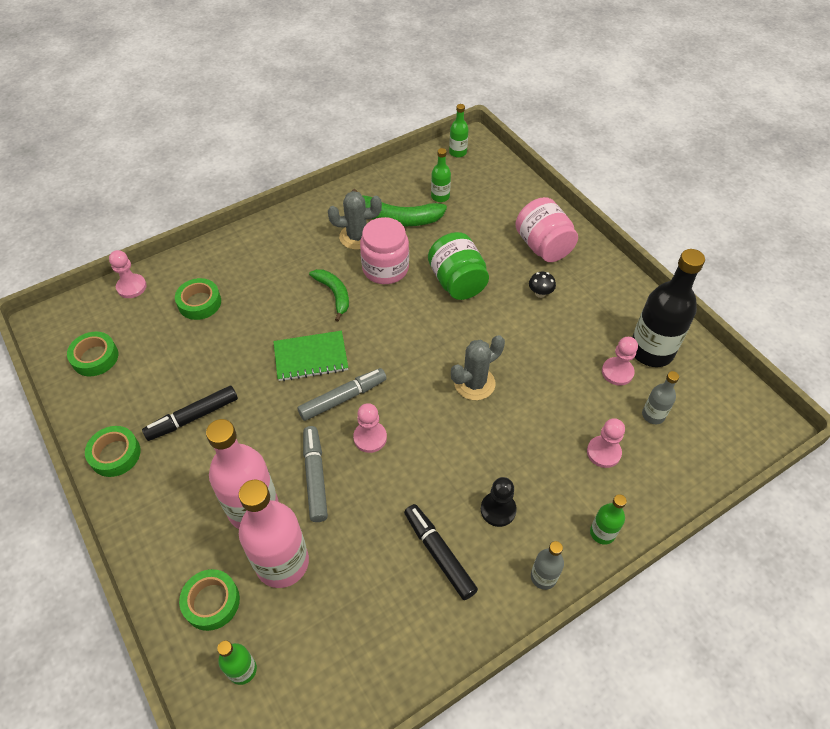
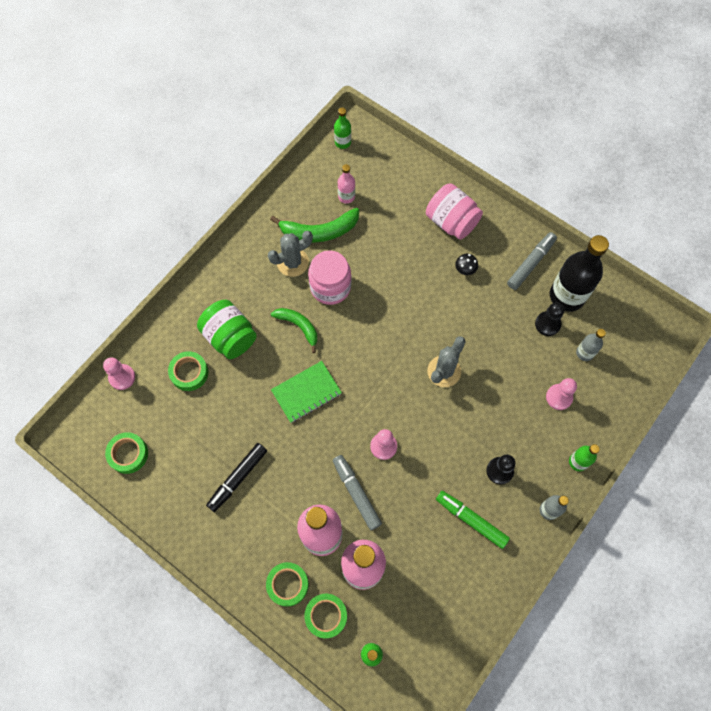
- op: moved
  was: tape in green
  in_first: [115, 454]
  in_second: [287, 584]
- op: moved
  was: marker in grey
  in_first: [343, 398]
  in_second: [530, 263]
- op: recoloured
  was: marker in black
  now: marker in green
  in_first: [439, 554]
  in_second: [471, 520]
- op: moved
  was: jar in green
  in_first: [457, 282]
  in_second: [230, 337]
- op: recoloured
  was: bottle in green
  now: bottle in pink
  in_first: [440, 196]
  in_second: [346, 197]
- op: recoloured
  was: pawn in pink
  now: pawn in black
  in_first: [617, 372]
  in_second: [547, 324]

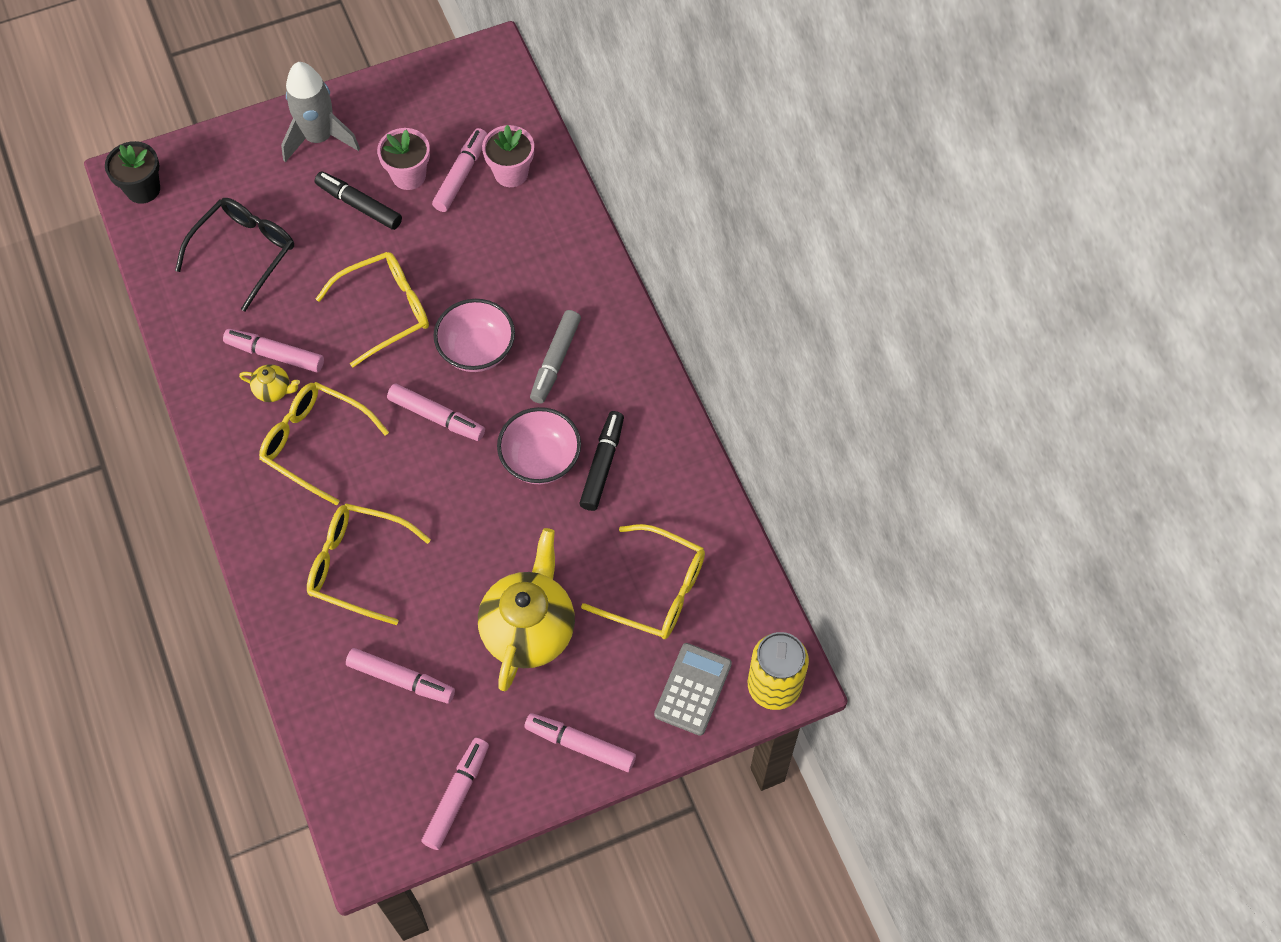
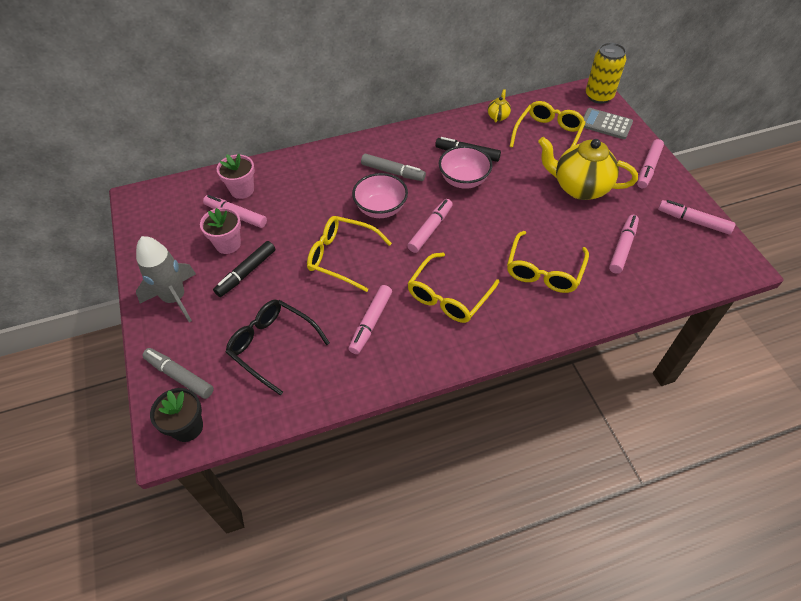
- op: moved
  was: teapot in yellow
  in_first: [273, 390]
  in_second: [498, 116]
- op: turned
  was: glasses in yellow
  in_first: [385, 311]
  in_second: [342, 257]
  clockwise: -45
- op: added
  now: marker in grey
  in_second: [180, 376]

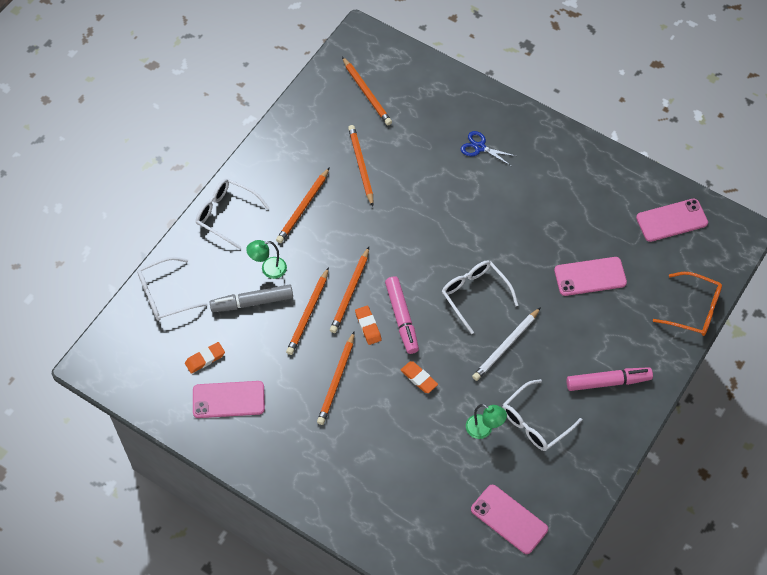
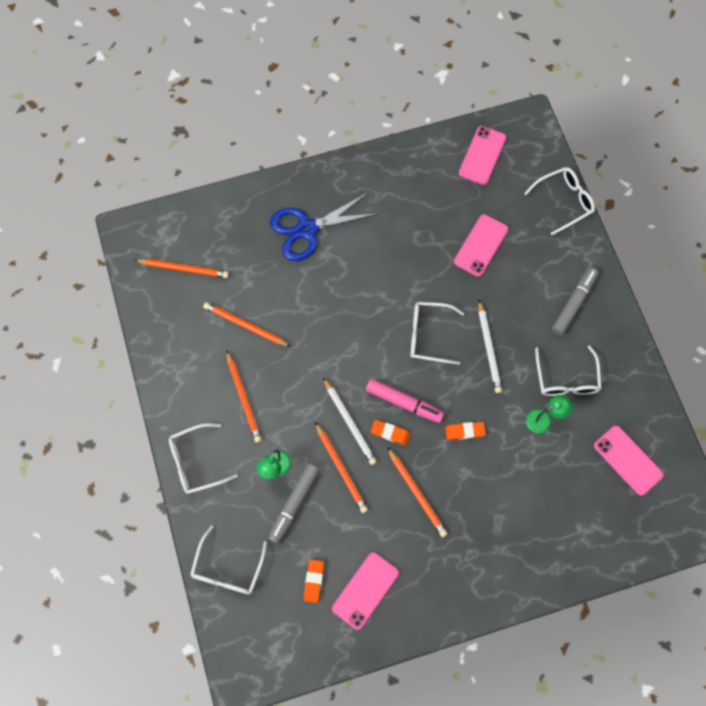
- op: recoloured
  was: pencil in orange
  now: pencil in white
  in_first: [350, 292]
  in_second: [349, 422]
- op: resized
  was: scissors in blue
  in_first: [480, 147]
  in_second: [307, 229]
  ratio: 1.98
- op: turned
  was: phone in pink
  in_first: [509, 519]
  in_second: [627, 460]
  clockwise: 60
- op: recoloured
  was: marker in pink
  now: marker in grey
  in_first: [608, 382]
  in_second: [574, 304]
- op: recoloured
  was: glasses in orange
  now: glasses in white
  in_first: [694, 310]
  in_second: [564, 201]

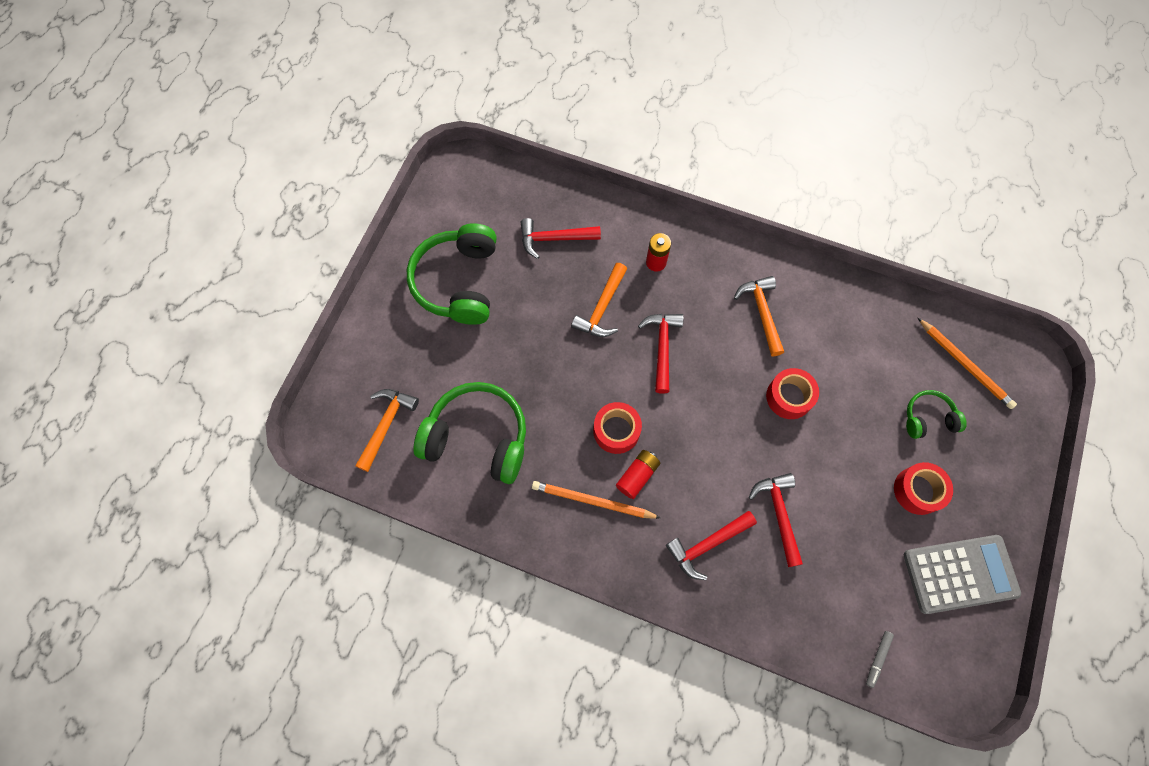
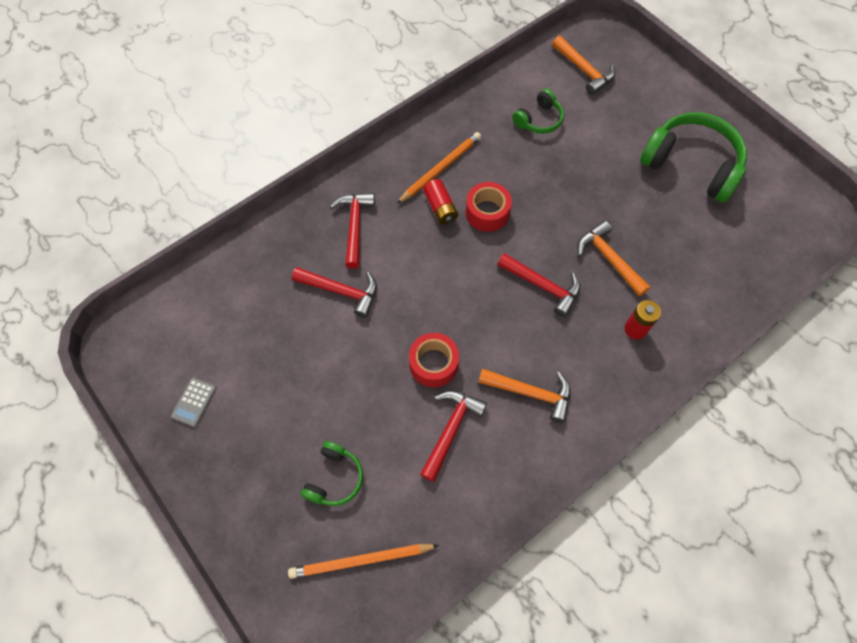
- op: resized
  was: headphones in green
  in_first: [477, 438]
  in_second: [539, 120]
  ratio: 0.52
- op: moved
  was: hammer in red
  in_first: [554, 239]
  in_second: [451, 429]
- op: removed
  was: marker in grey
  in_first: [877, 658]
- op: removed
  was: tape in red
  in_first: [917, 490]
- op: resized
  was: calculator in grey
  in_first: [960, 574]
  in_second: [194, 402]
  ratio: 0.44

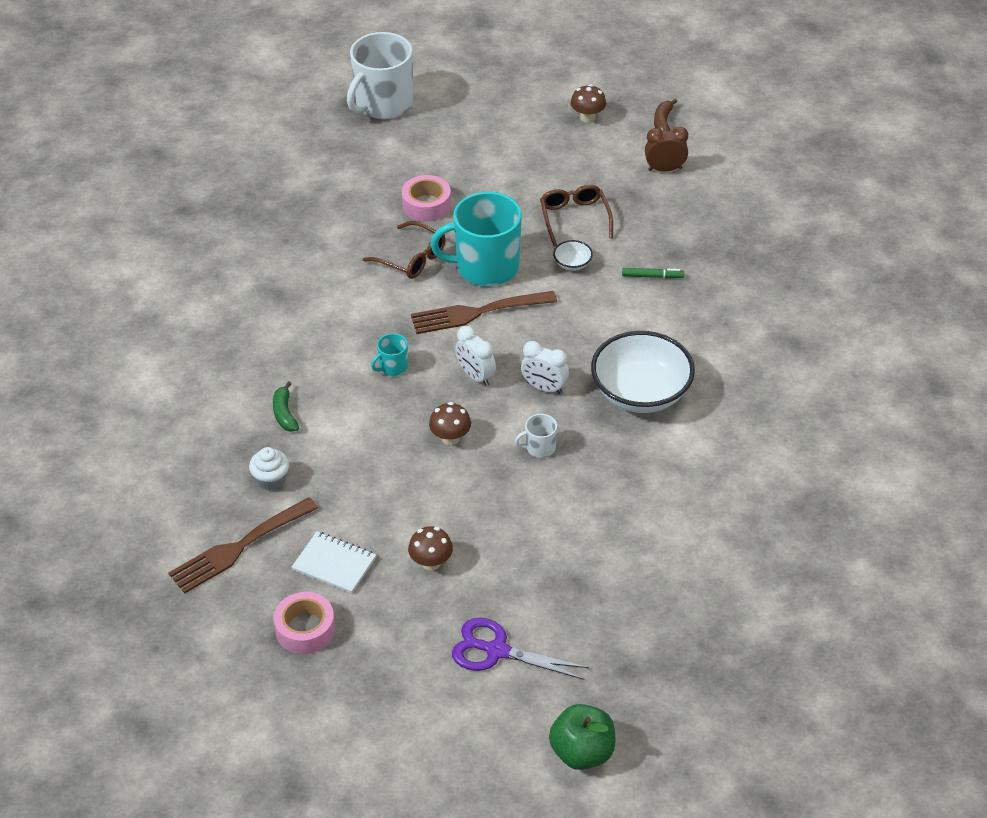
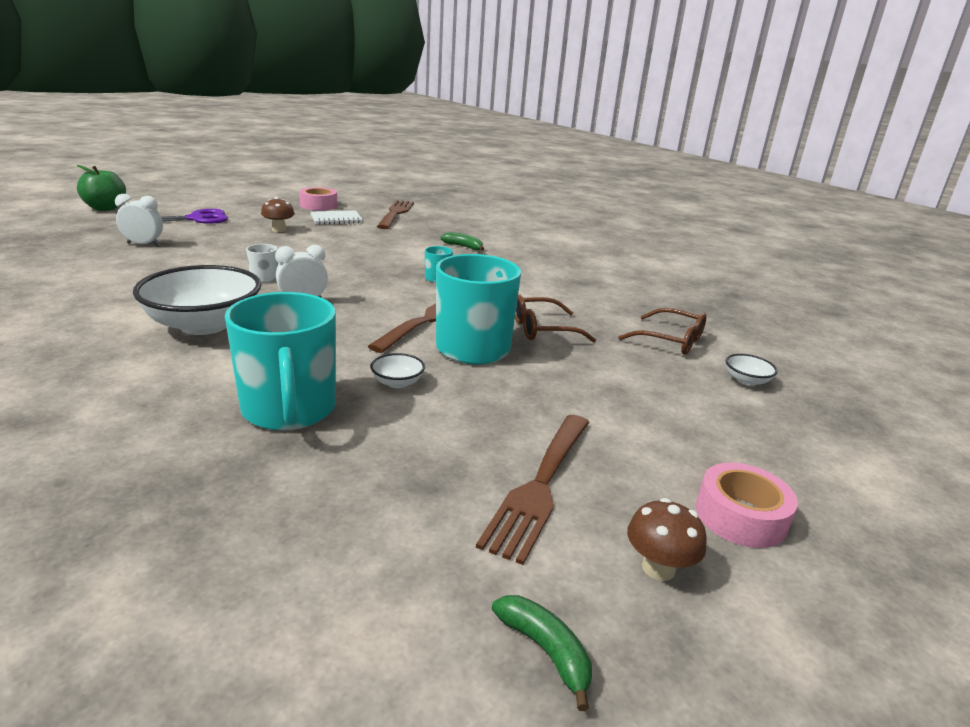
- op: removed
  was: cupcake in white
  in_first: [271, 480]
- op: removed
  was: mug in white
  in_first: [383, 104]
- op: moved
  was: tape in pink
  in_first: [426, 205]
  in_second: [740, 516]
- op: removed
  was: mushroom in brown
  in_first: [450, 438]
- op: moved
  was: clock in white
  in_first: [475, 376]
  in_second: [143, 244]
- op: moved
  was: glasses in brown
  in_first: [574, 218]
  in_second: [670, 340]
- op: replaced
  was: marker in green
  now: mug in turquoise
  in_first: [652, 276]
  in_second: [289, 409]
- op: removed
  was: clock in brown
  in_first: [665, 169]
- op: recoloured
  was: banana in brown
  now: banana in green
  in_first: [663, 122]
  in_second: [545, 651]
- op: added
  now: fork in brown
  in_second: [540, 486]
- op: added
  now: bowl in white
  in_second: [746, 381]

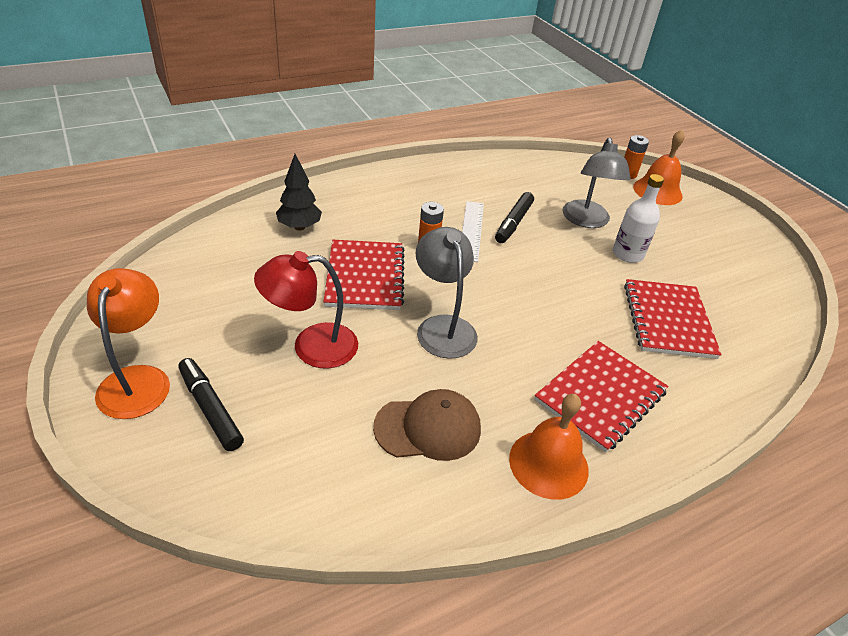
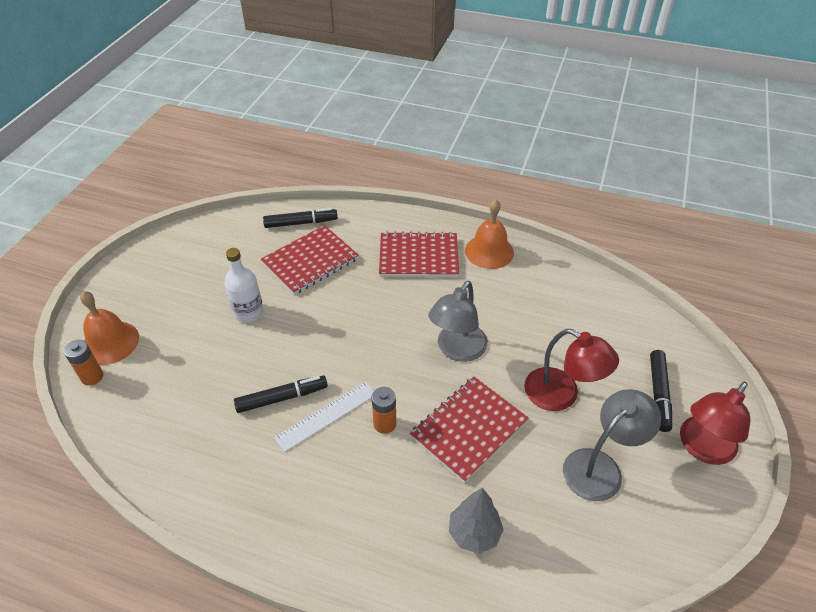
- op: recoloured
  was: lamp in orange
  now: lamp in red
  in_first: [138, 379]
  in_second: [702, 448]
- op: recoloured
  was: tree in black
  now: tree in grey
  in_first: [299, 227]
  in_second: [474, 533]
- op: removed
  was: cap in brown
  in_first: [428, 428]
- op: moved
  was: lamp in grey
  in_first: [586, 221]
  in_second: [600, 467]
- op: added
  now: marker in black
  in_second: [300, 223]

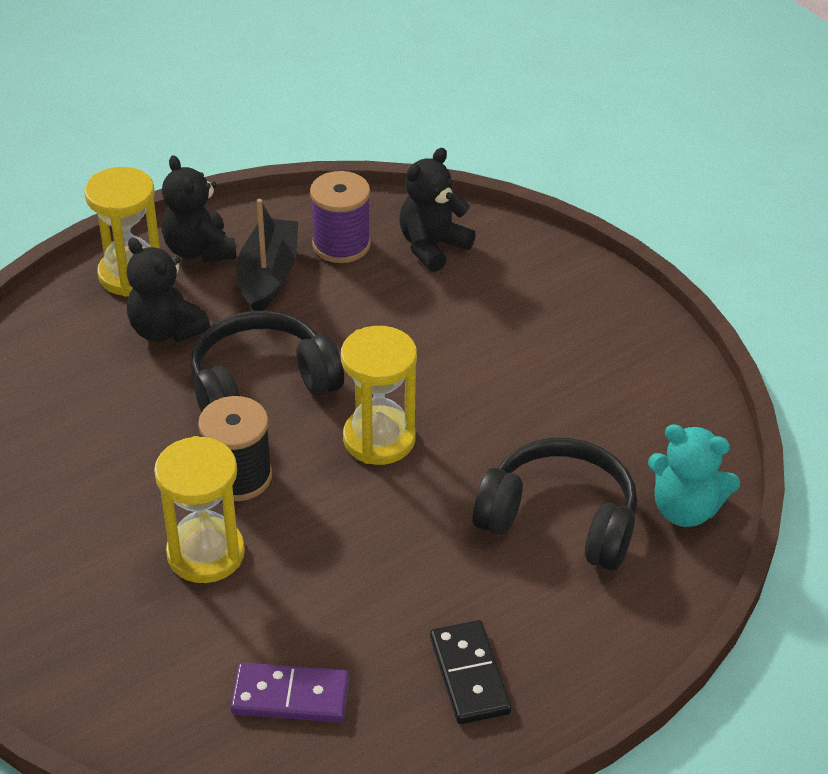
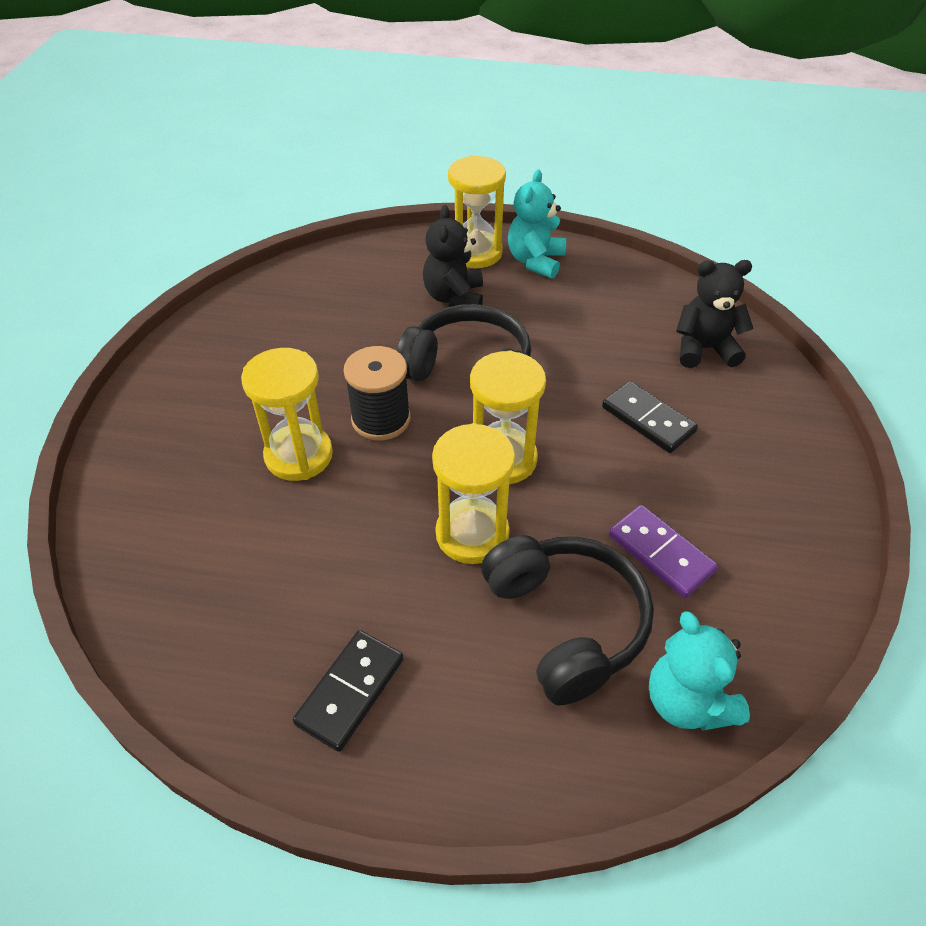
- op: recoloured
  was: teddy bear in black
  now: teddy bear in turquoise
  in_first: [199, 250]
  in_second: [535, 261]
- op: moved
  was: domino in purple
  in_first: [290, 696]
  in_second: [661, 553]
- op: removed
  was: boat in black
  in_first: [268, 276]
- op: removed
  was: spool in purple
  in_first: [341, 245]
- op: added
  now: hourglass in yellow
  in_second: [472, 534]
- op: added
  now: domino in black
  in_second: [648, 420]

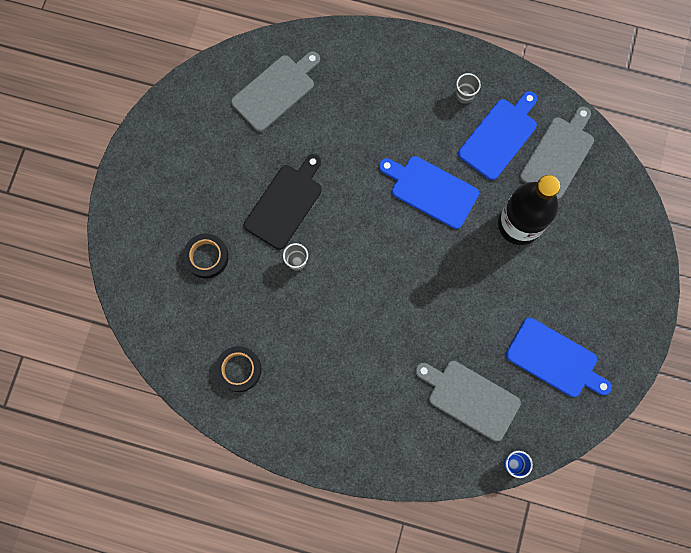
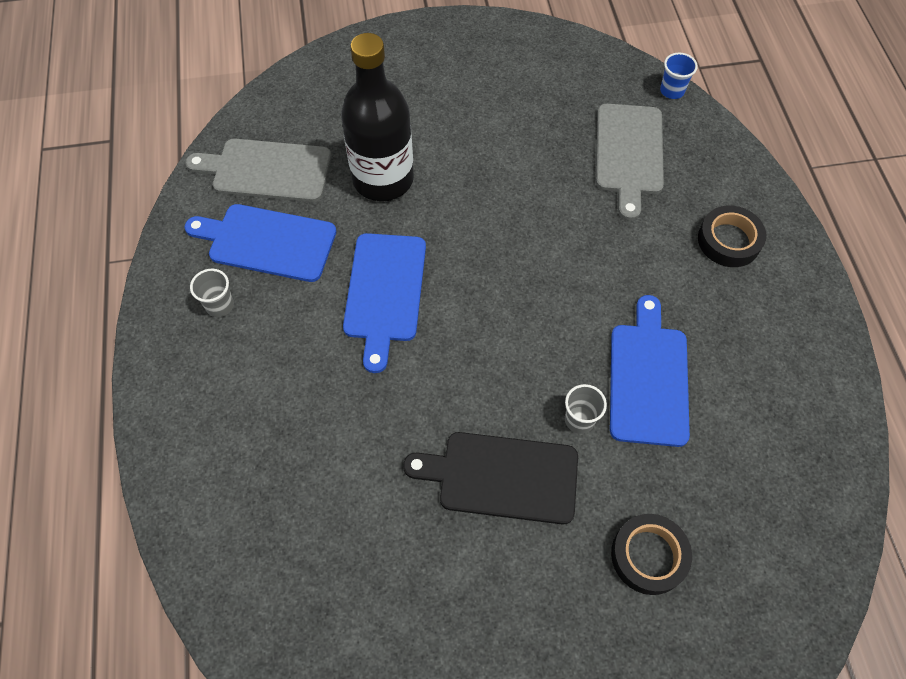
- op: moved
  was: tape in black
  in_first: [239, 369]
  in_second: [729, 240]
- op: removed
  was: cutting board in grey
  in_first: [276, 91]
- op: moved
  was: cutting board in blue
  in_first: [555, 359]
  in_second: [648, 378]

